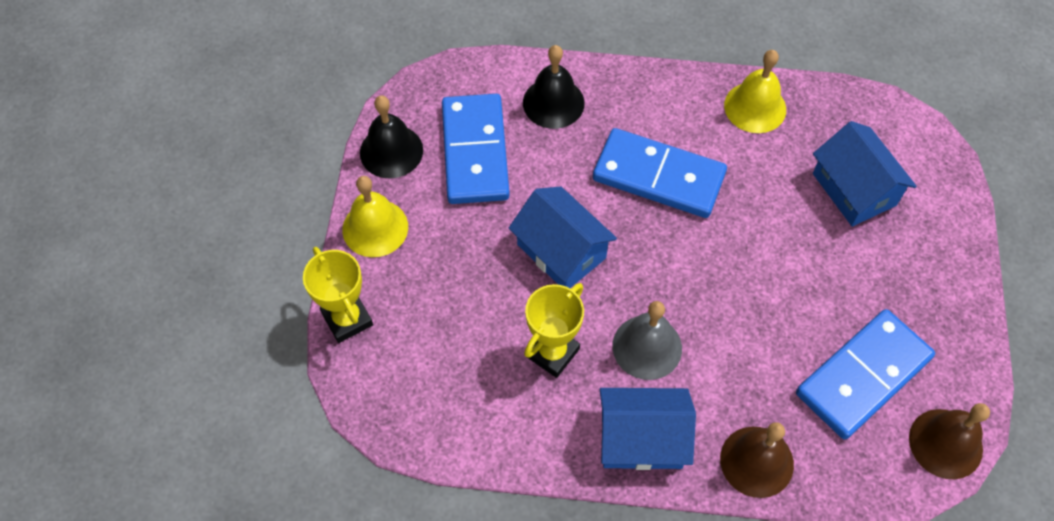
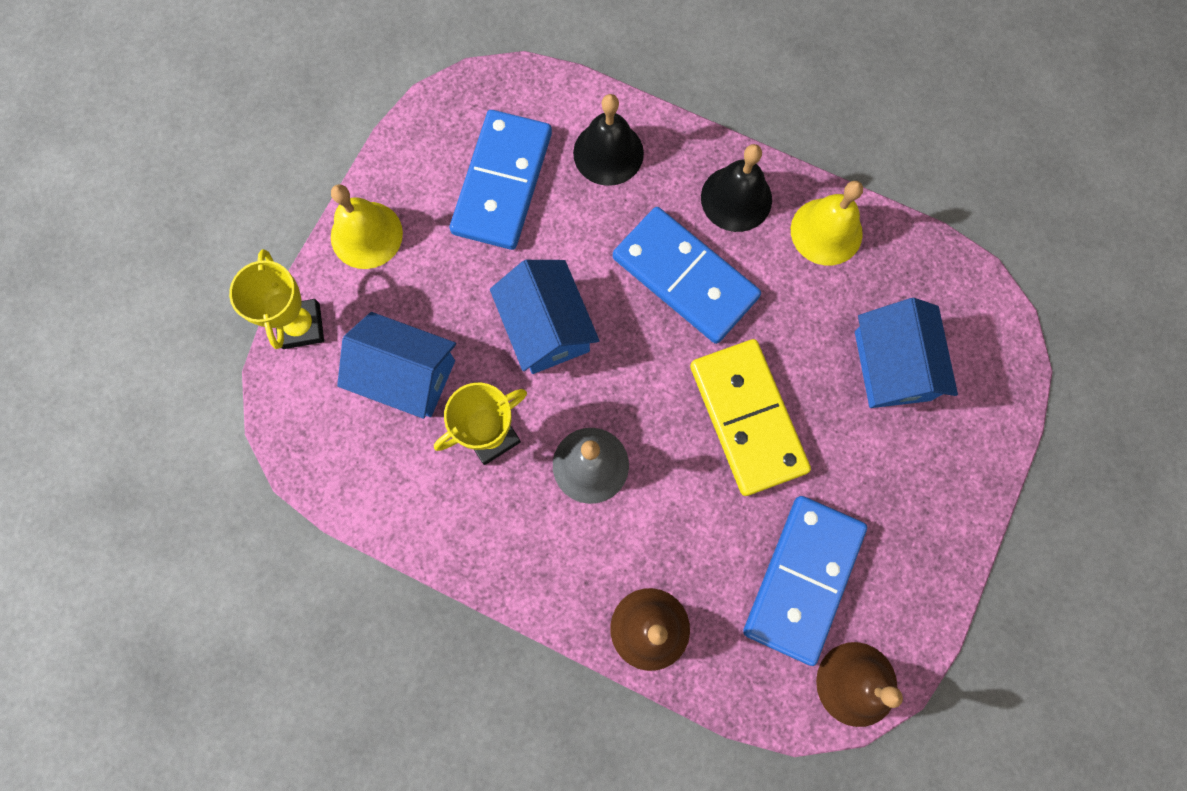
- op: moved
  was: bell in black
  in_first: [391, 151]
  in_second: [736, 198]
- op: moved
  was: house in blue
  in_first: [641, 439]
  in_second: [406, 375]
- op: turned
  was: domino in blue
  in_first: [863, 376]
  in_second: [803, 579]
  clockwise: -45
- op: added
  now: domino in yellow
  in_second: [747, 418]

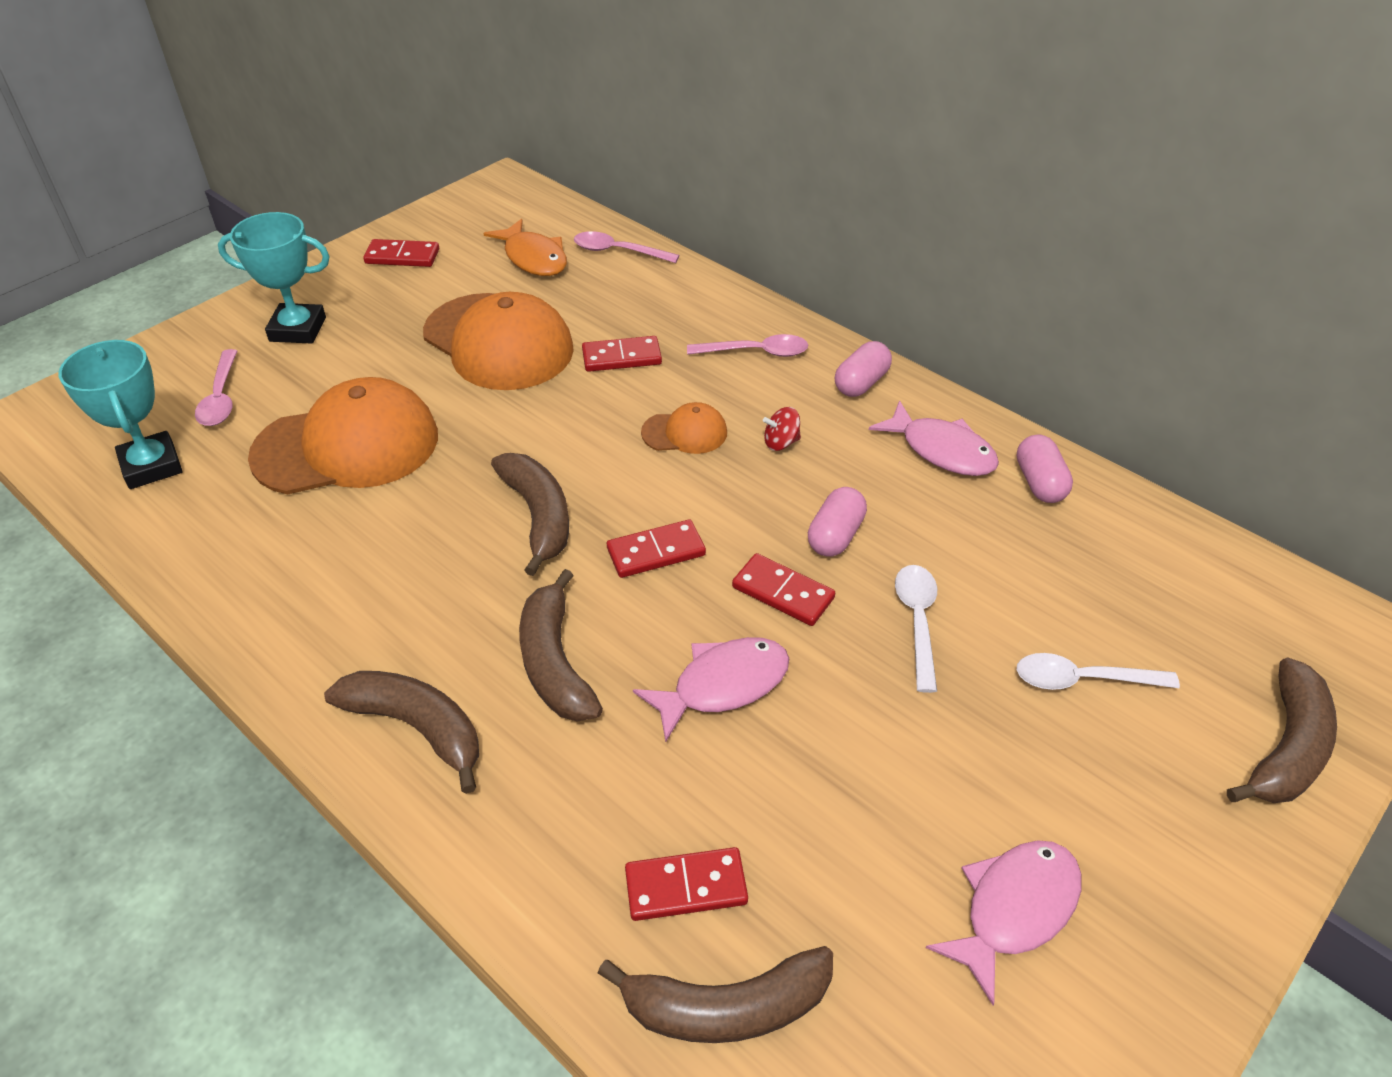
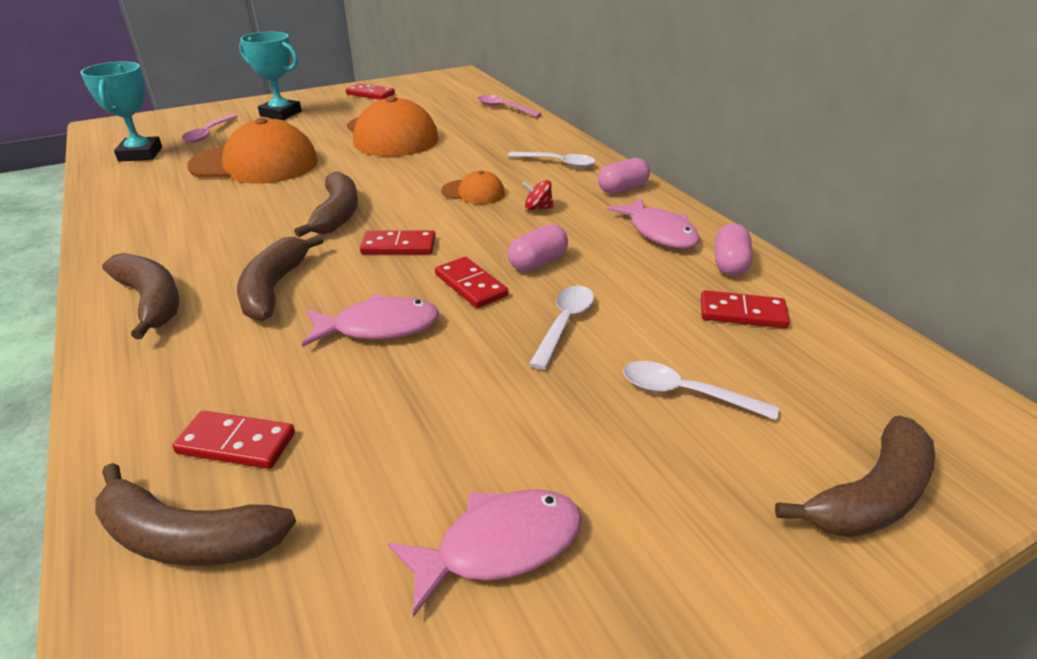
- op: removed
  was: fish in orange
  in_first: [533, 258]
- op: moved
  was: domino in red
  in_first: [621, 357]
  in_second: [742, 313]
- op: recoloured
  was: spoon in pink
  now: spoon in white
  in_first: [756, 352]
  in_second: [557, 163]

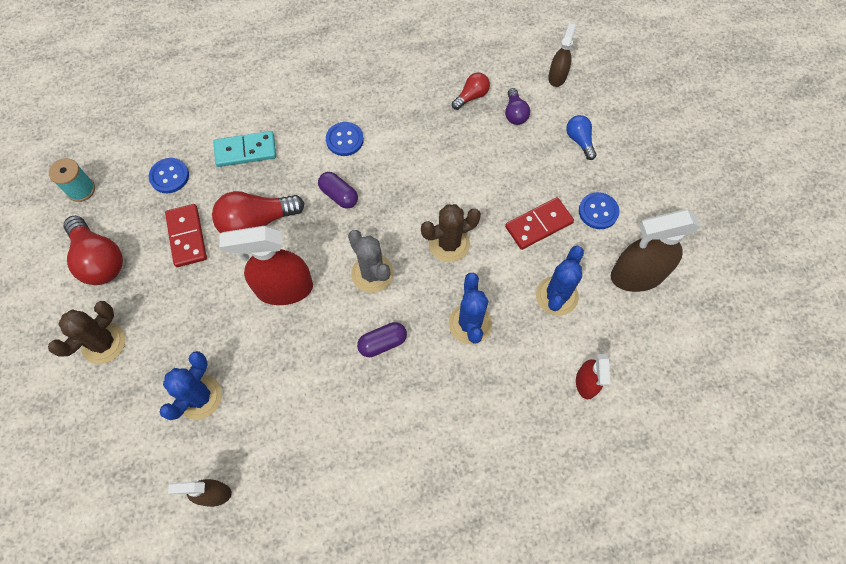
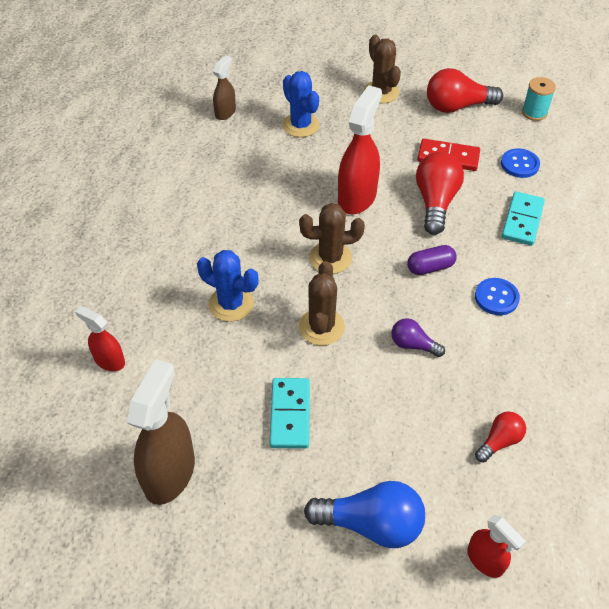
- op: recoloured
  was: cactus in grey
  now: cactus in brown
  in_first: [372, 273]
  in_second: [330, 258]
- op: removed
  was: capsule in purple
  in_first: [382, 343]
- op: turned
  was: light bulb in red
  in_first: [471, 96]
  in_second: [499, 441]
  clockwise: -120
- op: moved
  was: light bulb in purple
  in_first: [515, 113]
  in_second: [413, 345]
- op: recoloured
  was: domino in red
  now: domino in turquoise
  in_first: [538, 225]
  in_second: [290, 414]
- op: removed
  was: cactus in blue
  in_first: [556, 296]
- op: recoloured
  was: spray bottle in brown
  now: spray bottle in red
  in_first: [557, 77]
  in_second: [485, 560]
- op: resized
  was: light bulb in blue
  in_first: [579, 140]
  in_second: [371, 524]
  ratio: 1.8
- op: removed
  was: button in blue
  in_first: [598, 211]

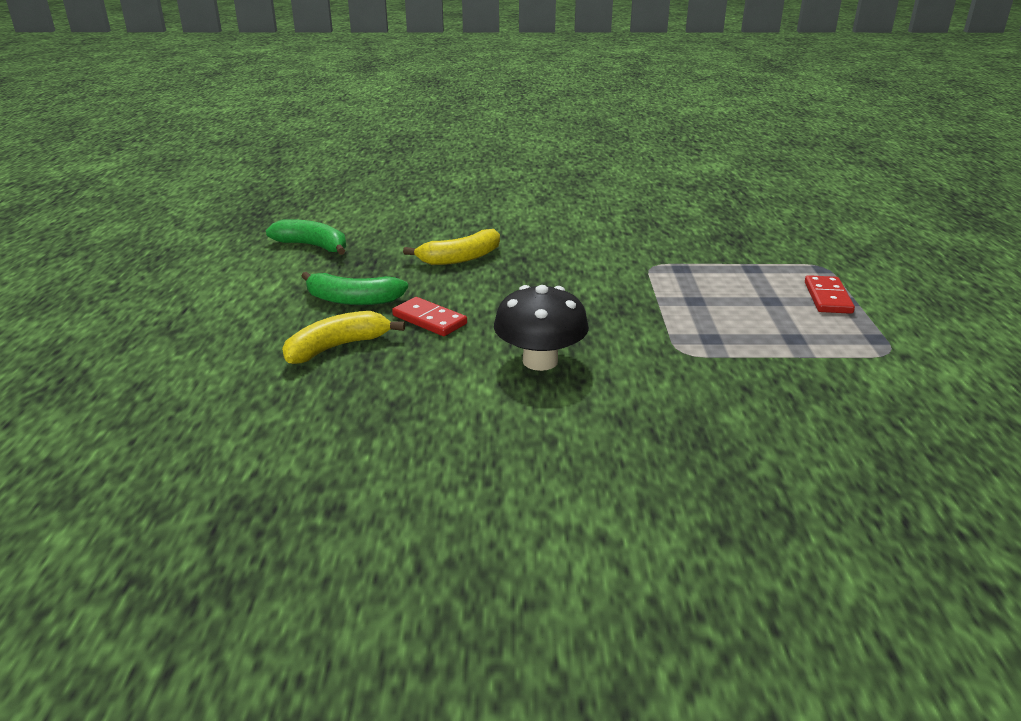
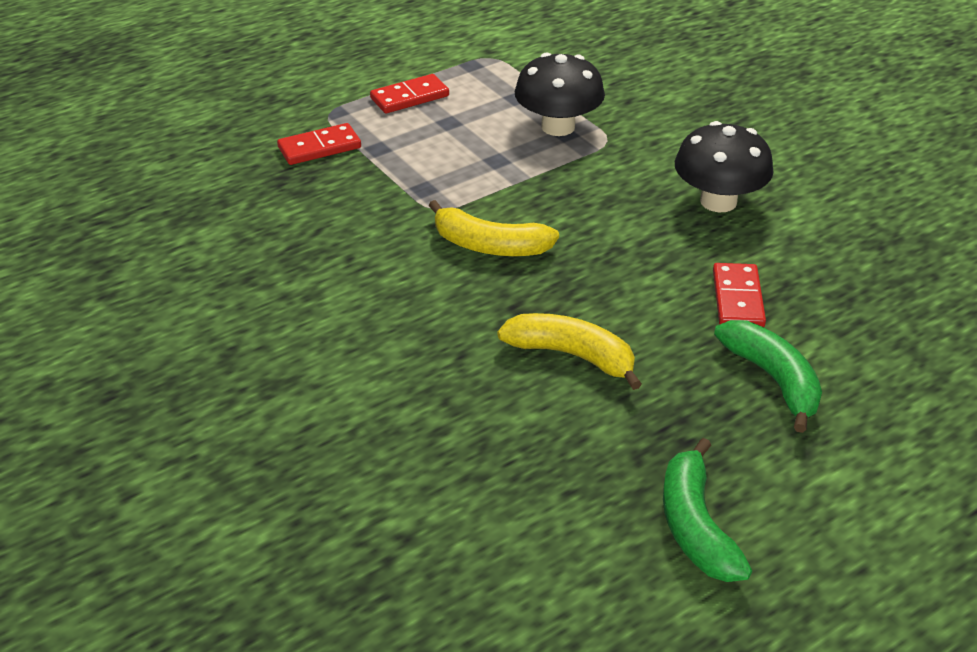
- op: moved
  was: banana in yellow
  in_first: [337, 347]
  in_second: [489, 246]
- op: added
  now: domino in red
  in_second: [319, 148]
- op: added
  now: mushroom in black
  in_second: [558, 126]

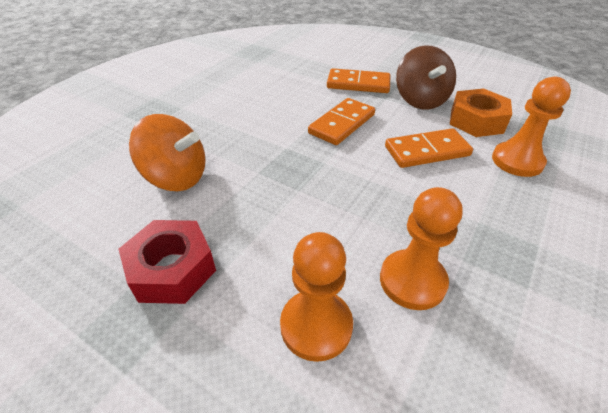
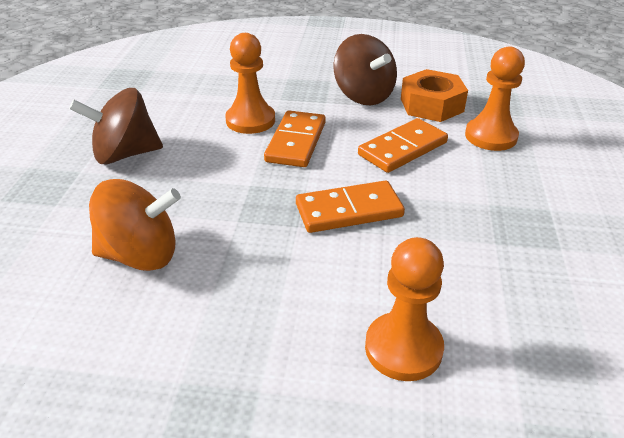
- op: removed
  was: nut in red
  in_first: [172, 269]
- op: moved
  was: domino in orange
  in_first: [358, 84]
  in_second: [349, 210]
- op: moved
  was: pawn in orange
  in_first: [412, 281]
  in_second: [250, 120]
- op: added
  now: spinning top in brown
  in_second: [125, 154]

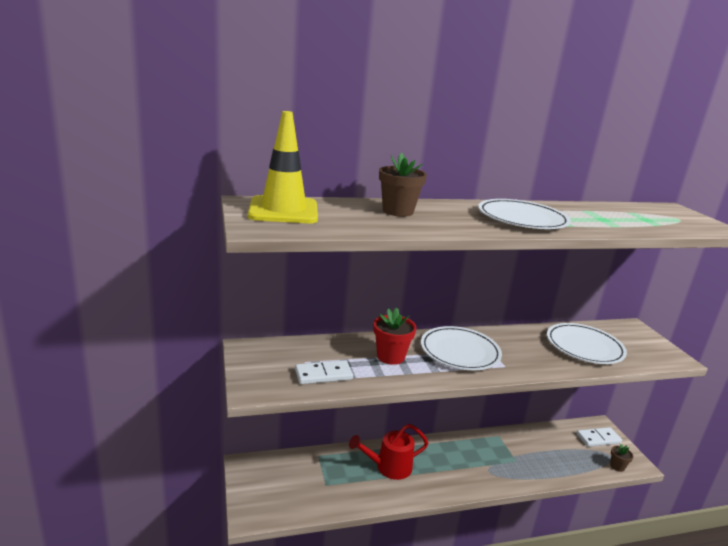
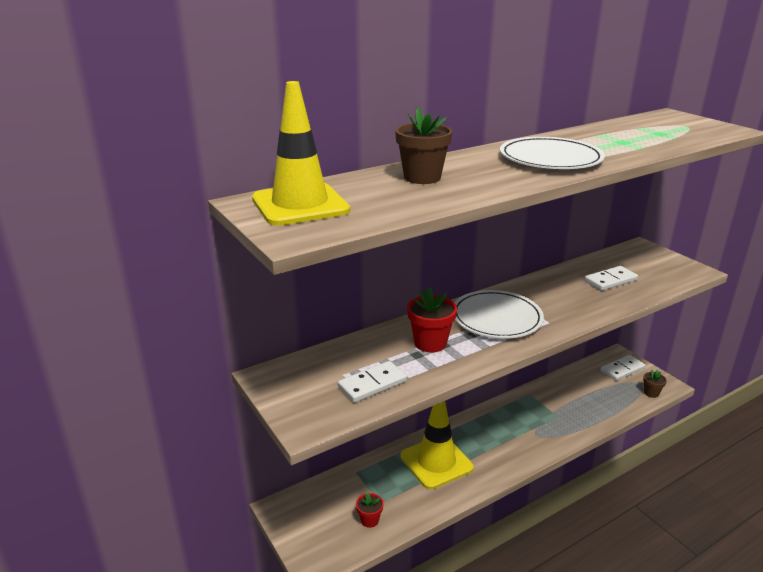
- op: replaced
  was: watering can in red
  now: traffic cone in yellow
  in_first: [388, 467]
  in_second: [436, 462]
- op: replaced
  was: plate in white
  now: domino in white
  in_first: [584, 347]
  in_second: [610, 280]
- op: added
  now: flower pot in red
  in_second: [369, 520]

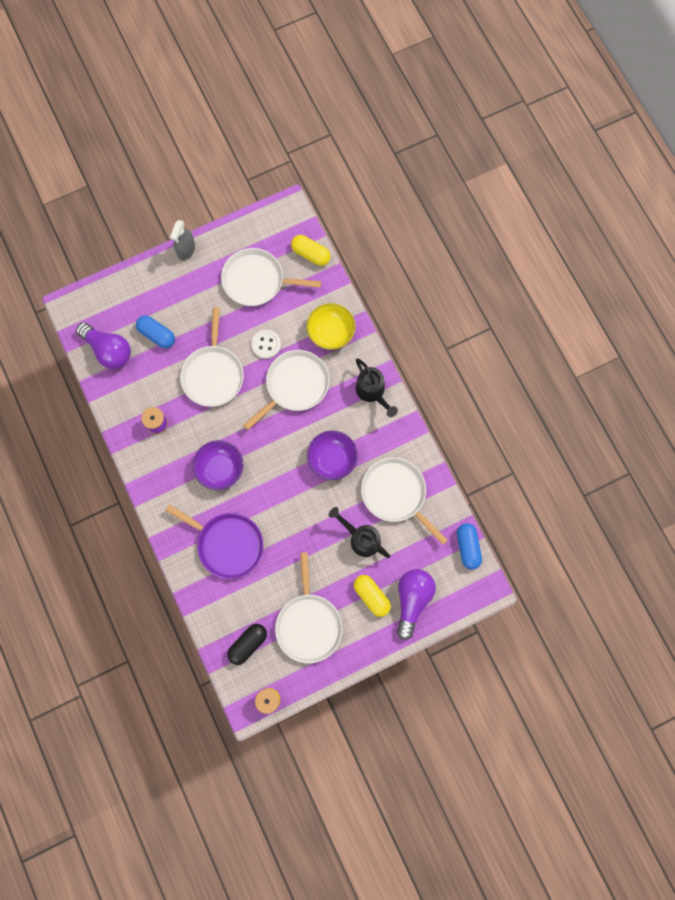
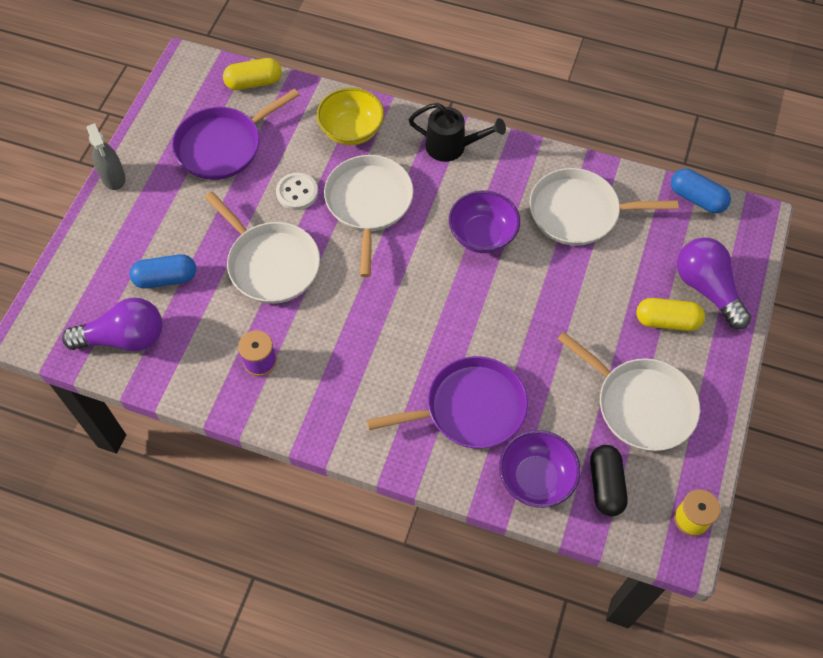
- op: moved
  was: bowl in purple
  in_first: [220, 469]
  in_second: [536, 478]
- op: recoloured
  was: pan in white
  now: pan in purple
  in_first: [257, 280]
  in_second: [223, 146]
- op: removed
  was: watering can in black
  in_first: [361, 538]

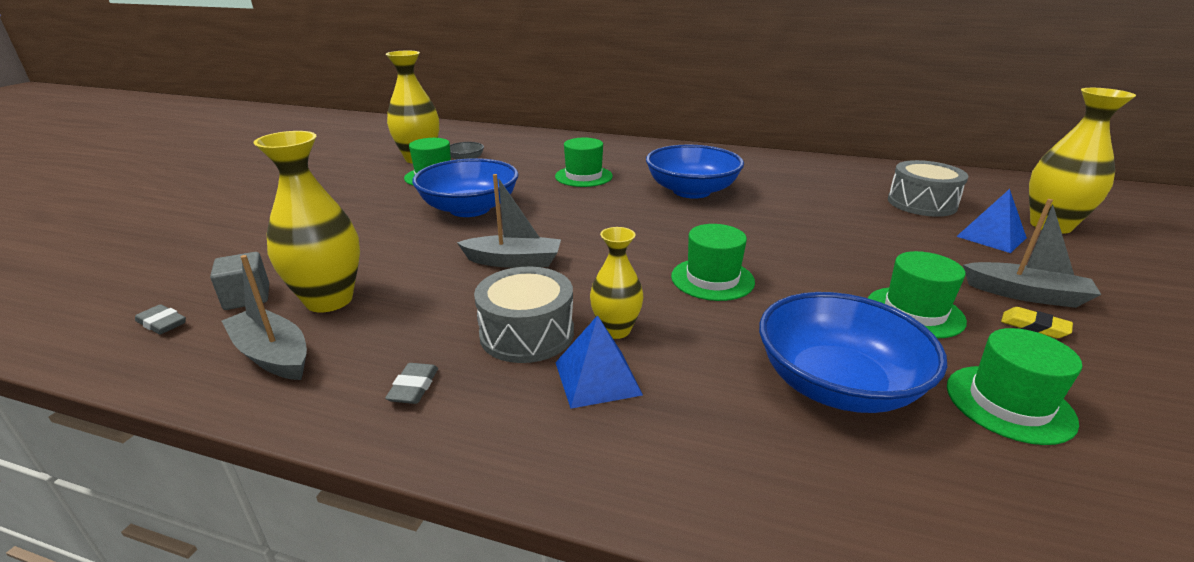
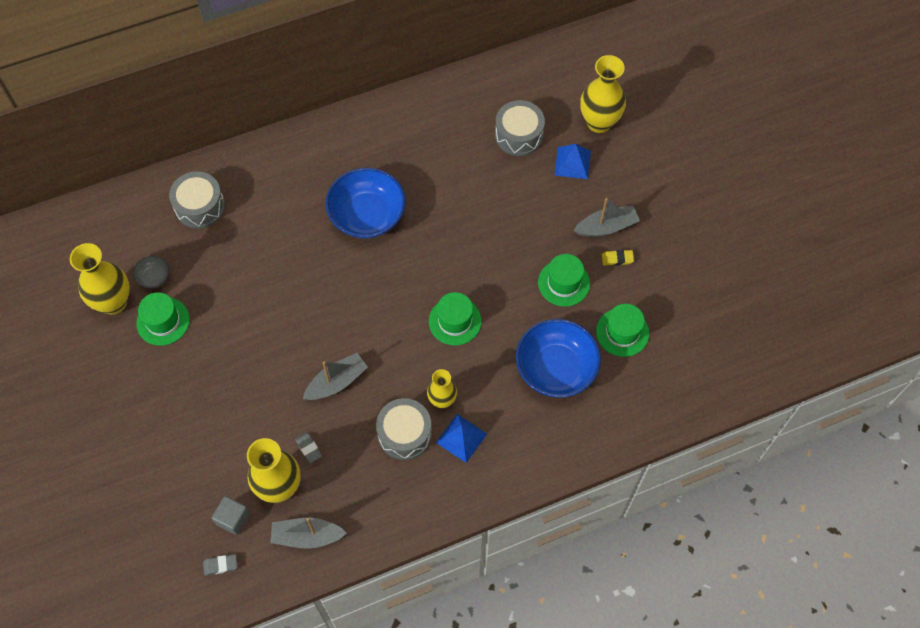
- op: moved
  was: eraser in grey
  in_first: [414, 387]
  in_second: [308, 448]
- op: removed
  was: bowl in blue
  in_first: [470, 209]
- op: removed
  was: hat in green
  in_first: [583, 176]
- op: added
  now: drum in grey
  in_second: [200, 206]

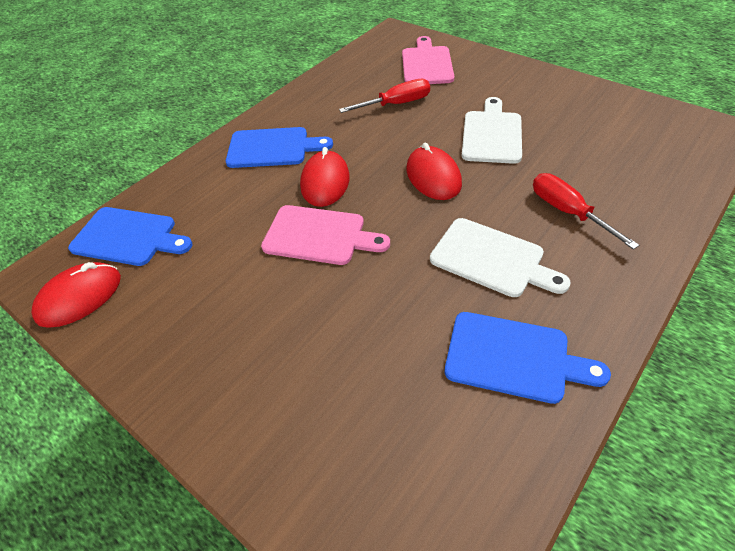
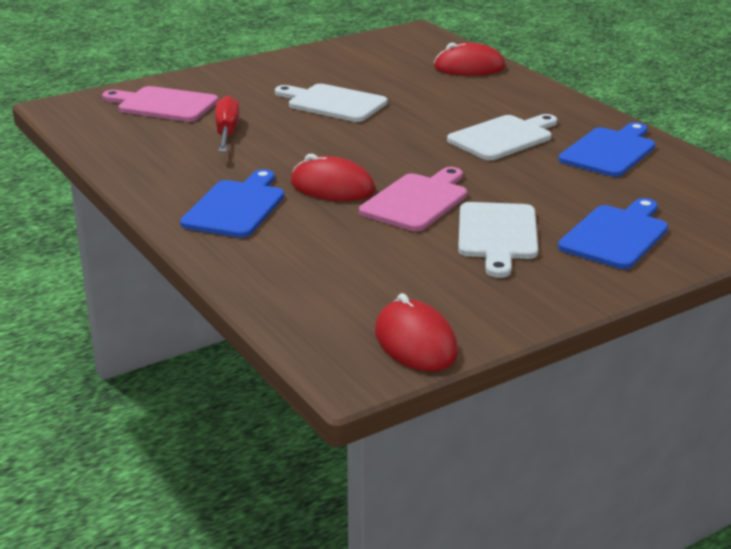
- op: moved
  was: cutting board in blue
  in_first: [128, 237]
  in_second: [616, 235]
- op: moved
  was: mouse in red
  in_first: [433, 177]
  in_second: [469, 67]
- op: removed
  was: screwdriver in red
  in_first: [568, 212]
- op: added
  now: cutting board in white
  in_second: [497, 235]

